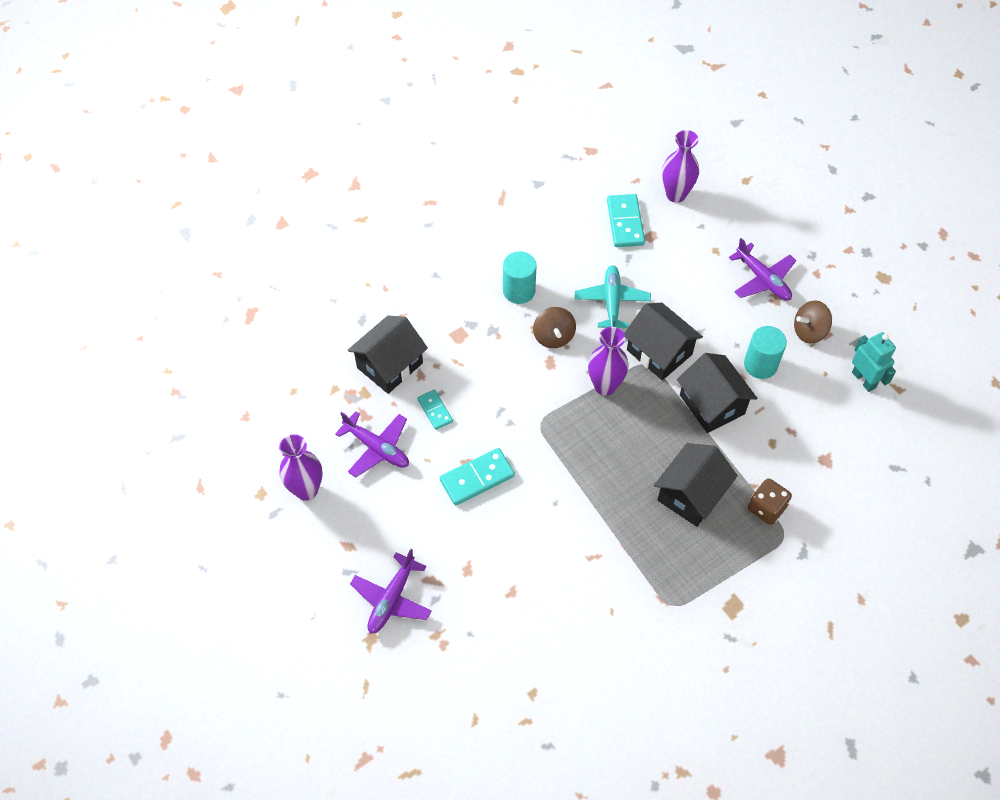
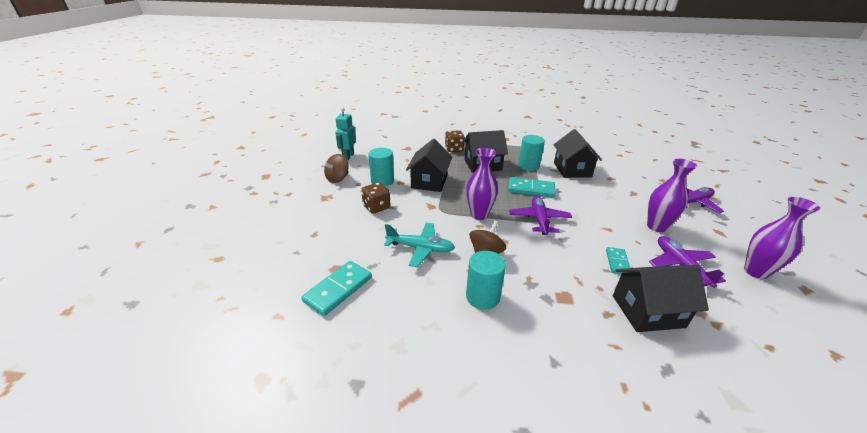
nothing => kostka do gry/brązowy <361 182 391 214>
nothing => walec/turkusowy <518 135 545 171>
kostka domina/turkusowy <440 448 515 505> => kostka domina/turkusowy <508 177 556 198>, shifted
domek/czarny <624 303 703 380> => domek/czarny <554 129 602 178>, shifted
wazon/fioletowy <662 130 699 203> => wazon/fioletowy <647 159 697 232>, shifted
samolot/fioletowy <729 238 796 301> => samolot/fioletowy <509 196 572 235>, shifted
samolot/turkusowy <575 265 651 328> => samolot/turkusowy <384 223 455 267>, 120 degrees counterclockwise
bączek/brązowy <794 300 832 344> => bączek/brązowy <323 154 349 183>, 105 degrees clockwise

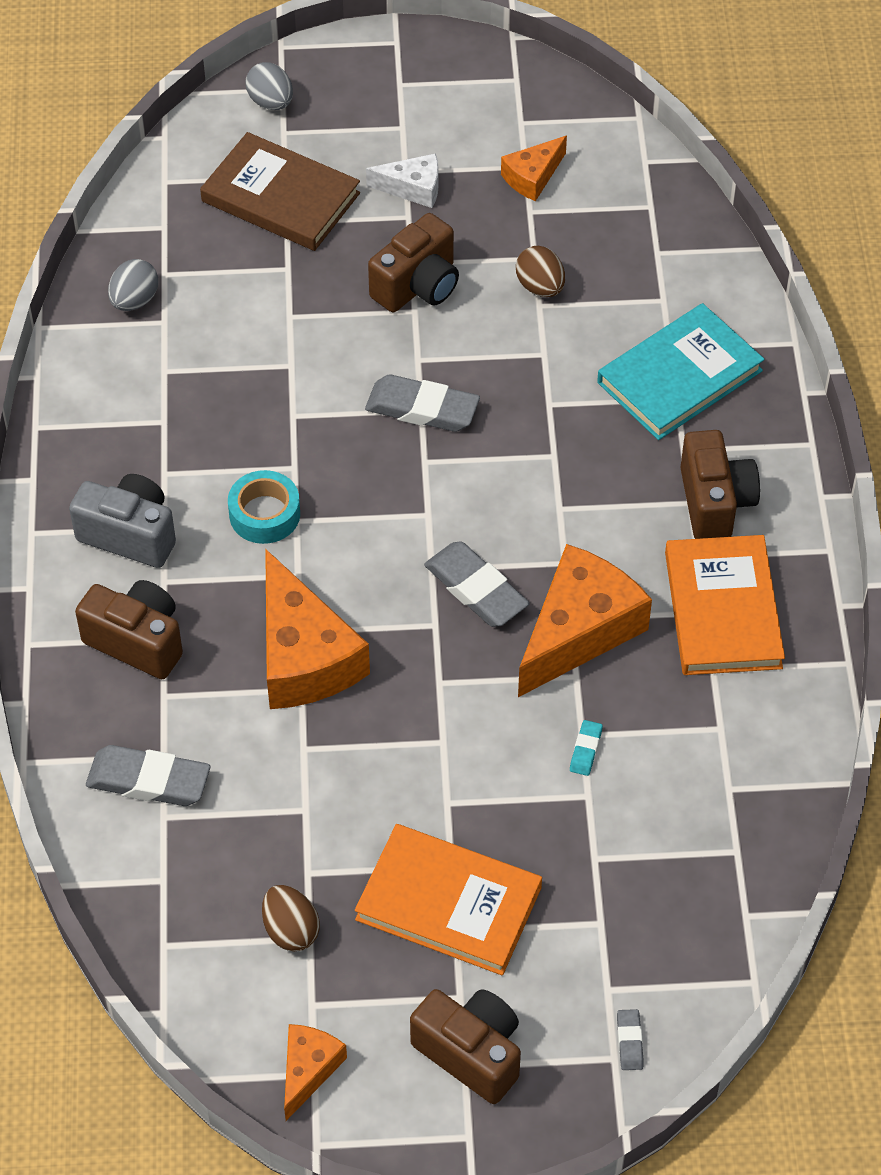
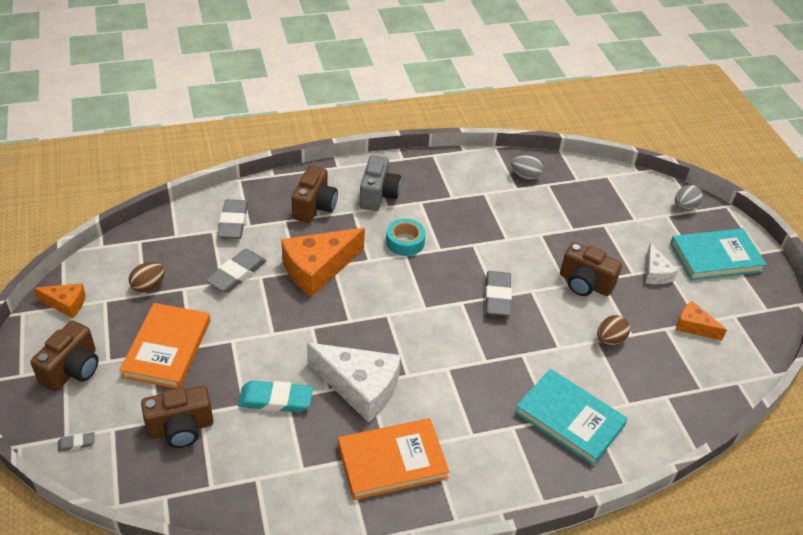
książka/brązowy <200 132 360 251> => nothing
nothing => książka/turkusowy <670 228 767 280>
gumka do mazania/szary <424 541 530 627> => gumka do mazania/szary <206 249 267 293>, shifted
aparat fotograficzny/brązowy <680 430 760 539> => aparat fotograficzny/brązowy <141 385 213 448>, shifted
ser/pomarańczowy <518 544 652 697> => ser/biały <307 343 401 423>
gumka do mazania/turkusowy <570 720 603 776> => gumka do mazania/turkusowy <238 381 313 413>, x2.11

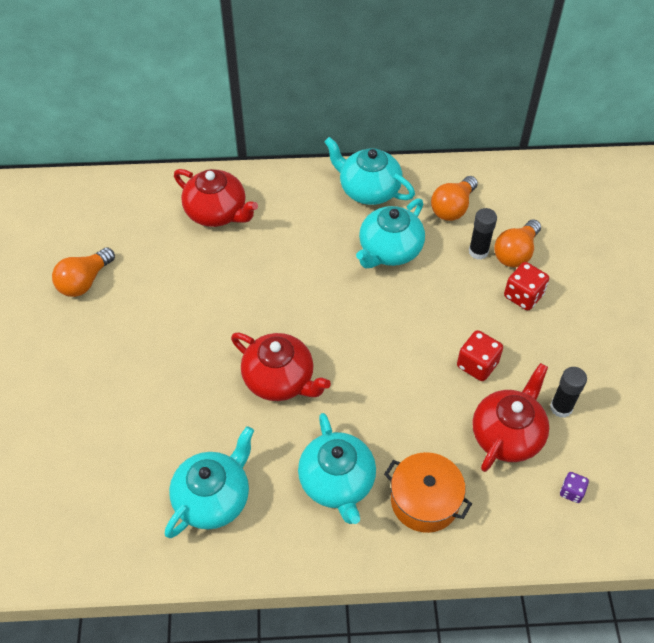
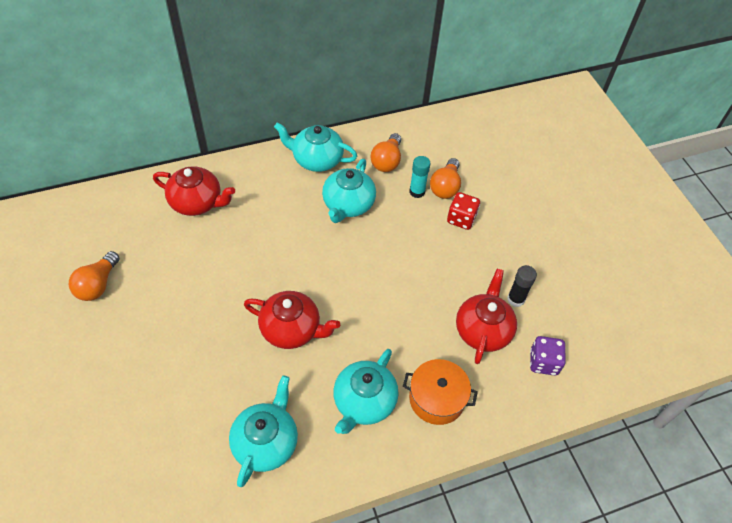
kostka do gry/czerwony <457 330 503 381> => nothing
klej w sztyfcie/czarny <469 208 497 260> => klej w sztyfcie/turkusowy <409 156 431 198>
imbryk/turkusowy <298 413 376 524> => imbryk/turkusowy <333 349 399 434>, 60 degrees clockwise
kostka do gry/fioletowy <560 472 589 503> => kostka do gry/fioletowy <530 336 566 376>, x1.71

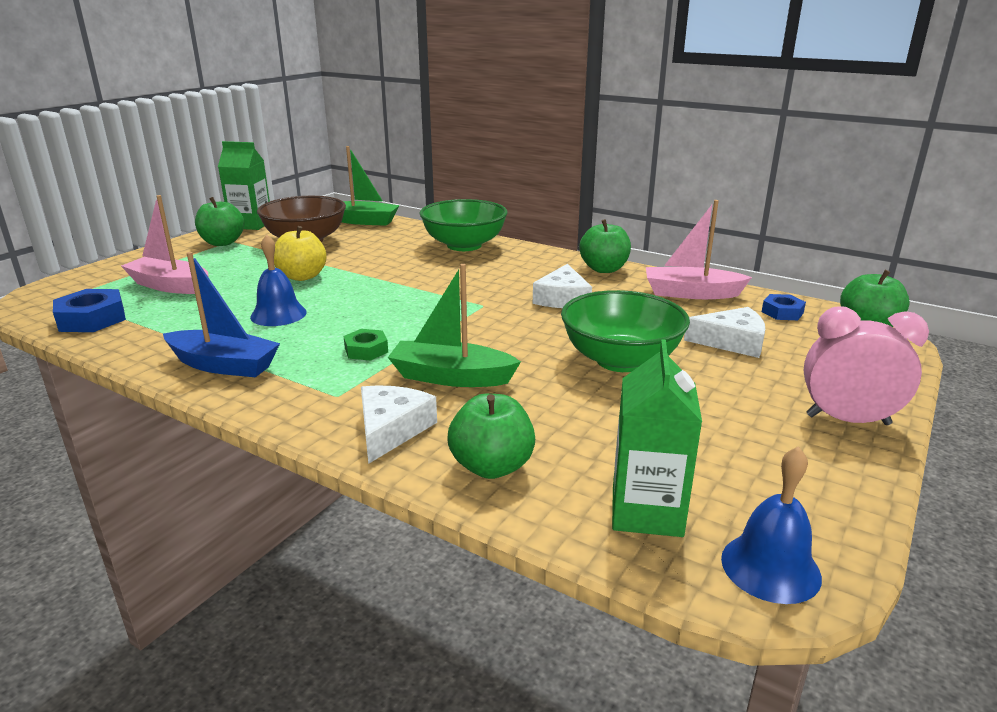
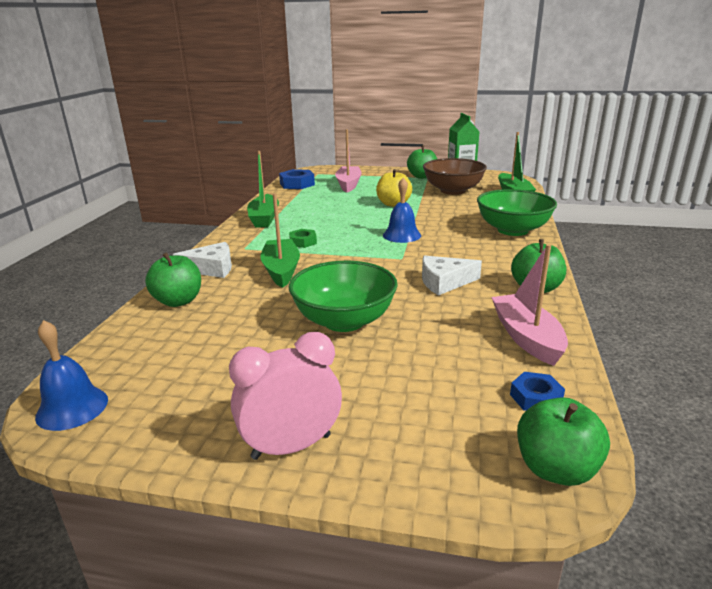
karton mleka/zielony <612 339 702 537> => nothing
ser/biały <684 307 765 358> => nothing
dzwonek/niebieski <250 234 307 326> => dzwonek/niebieski <383 178 421 243>, shifted
łódka/niebieski <163 252 280 377> => łódka/zielony <247 151 279 228>
budzik/różowy <804 306 929 425> => budzik/różowy <229 332 342 460>, 105 degrees counterclockwise

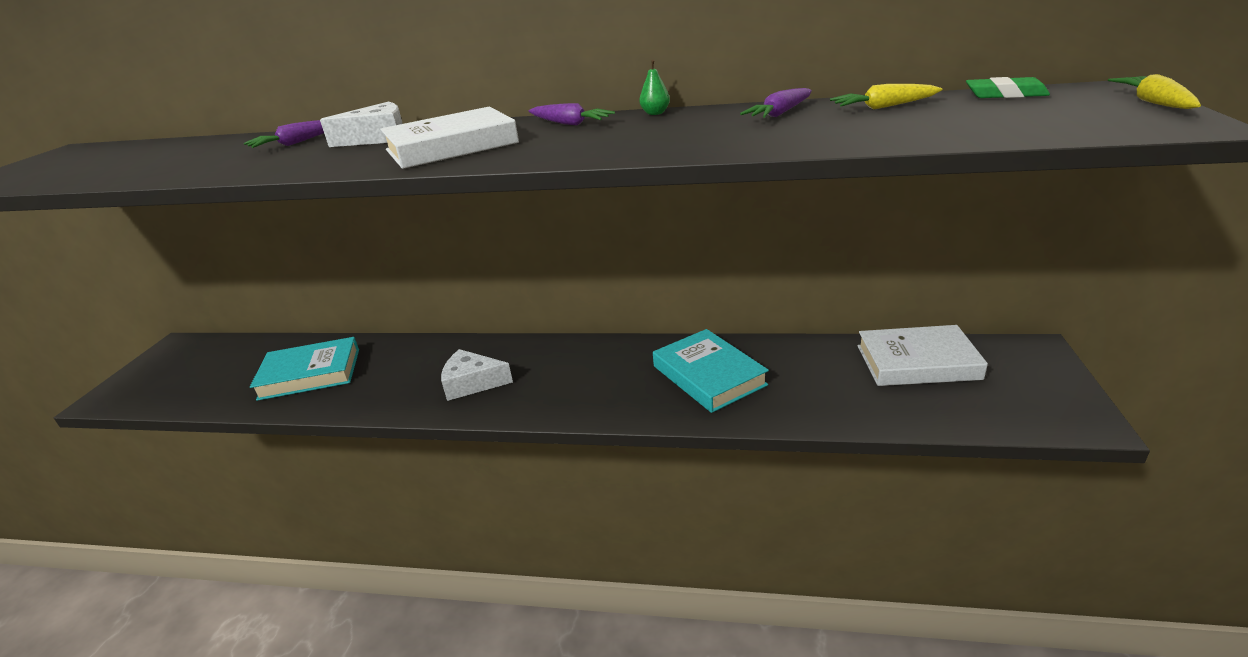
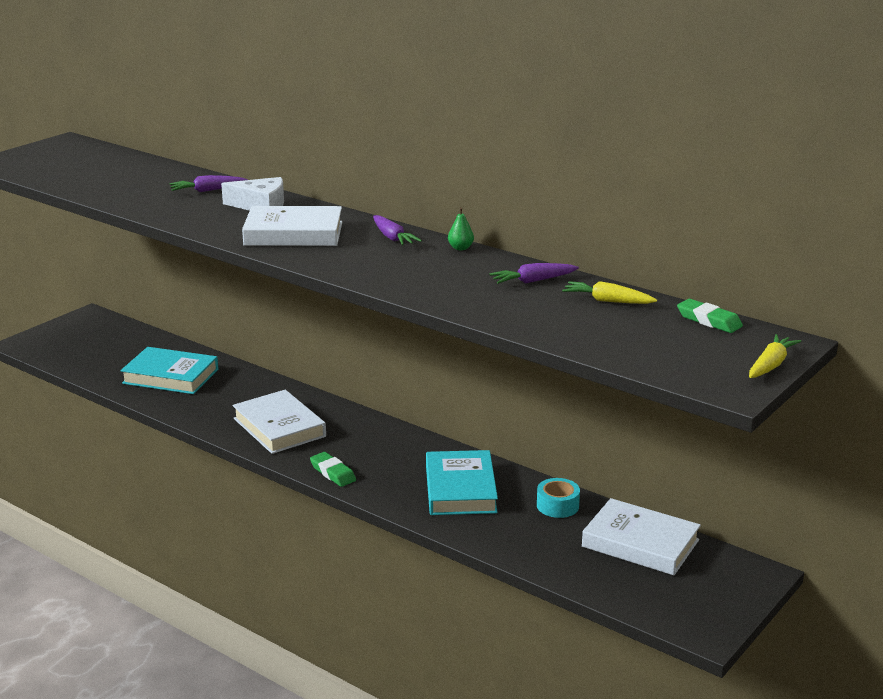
nothing => gumka do mazania/zielony <310 452 356 487>
nothing => taśma klejąca/turkusowy <537 478 580 518>
ser/biały <441 349 513 401> => książka/biały <233 390 326 454>

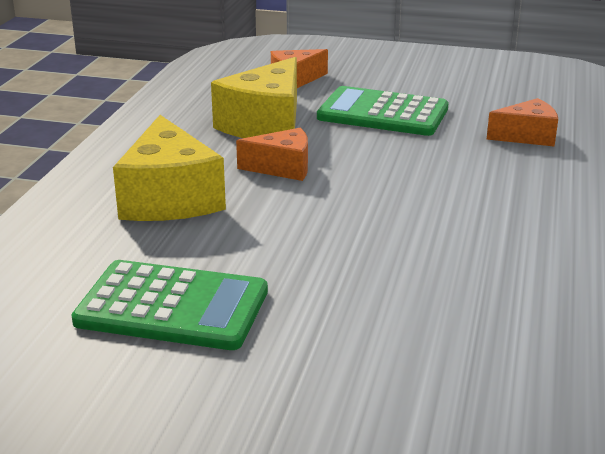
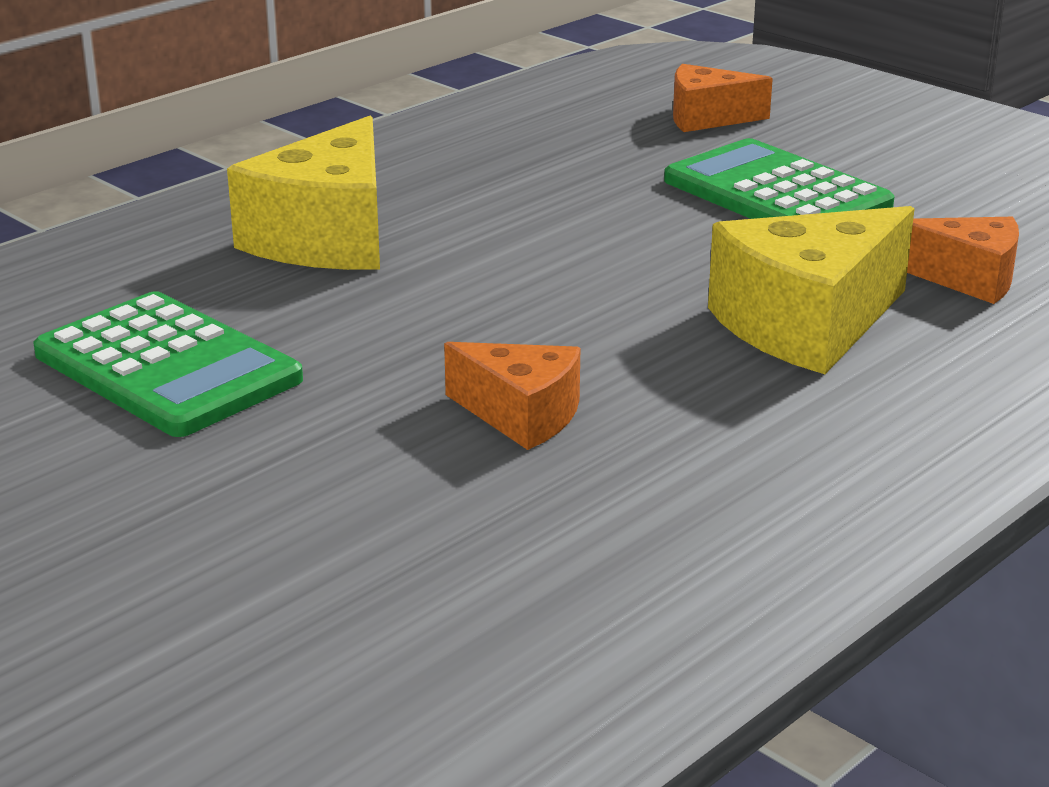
ser/żółty <211 57 297 138> => ser/żółty <708 206 915 374>, shifted
ser/pomarańczowy <236 128 308 181> => ser/pomarańczowy <444 342 580 450>, shifted

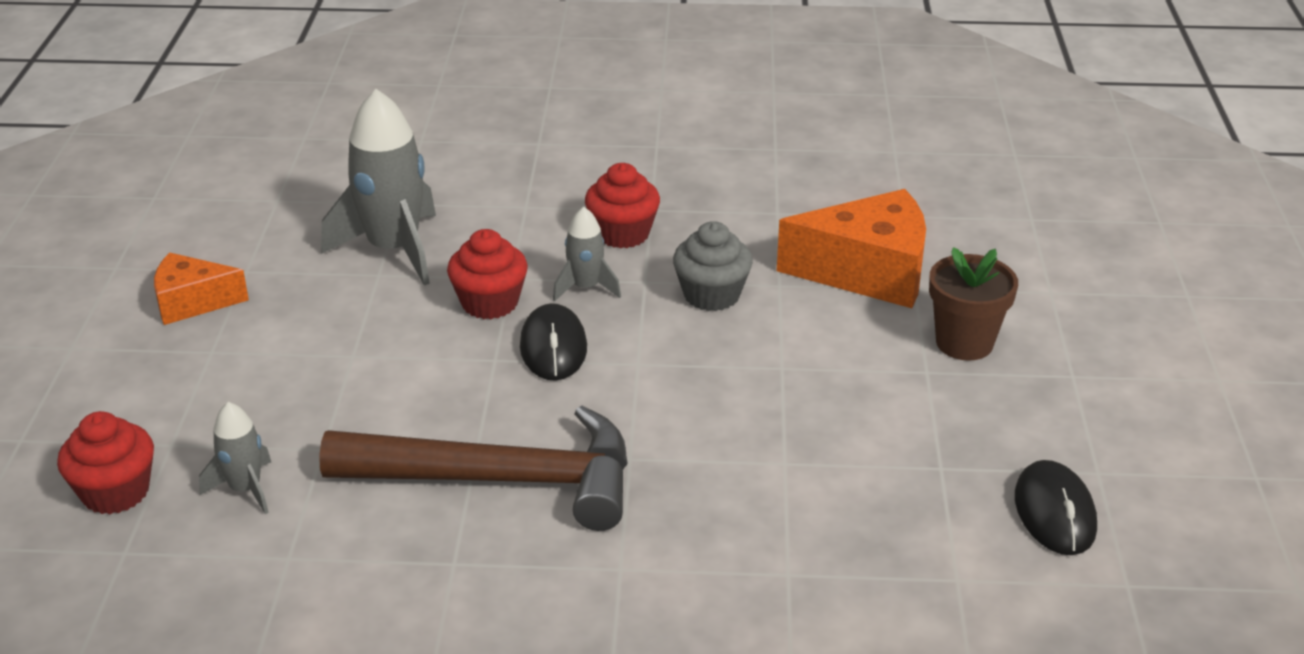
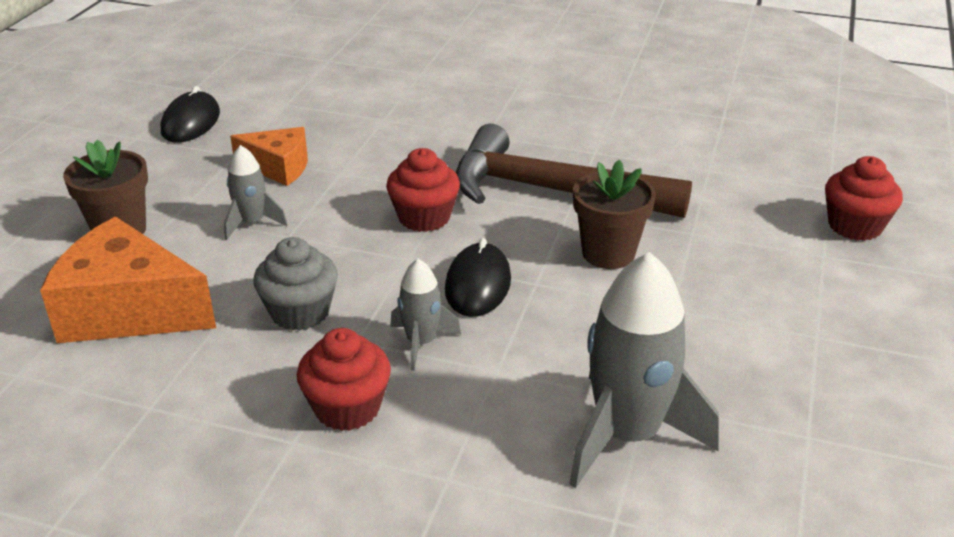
nothing => doniczka/brązowy <573 160 656 269>
ser/pomarańczowy <154 253 249 325> => ser/pomarańczowy <230 127 308 186>, shifted
rakieta/szary <199 402 271 514> => rakieta/szary <224 145 288 240>, shifted
muffinka/czerwony <447 229 528 319> => muffinka/czerwony <386 148 460 232>, shifted

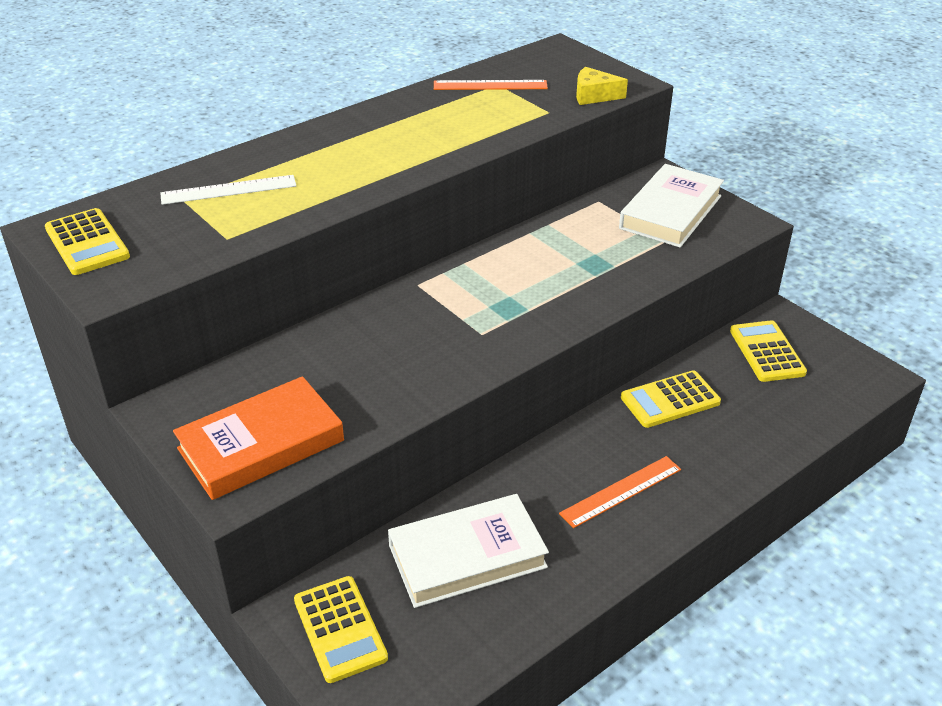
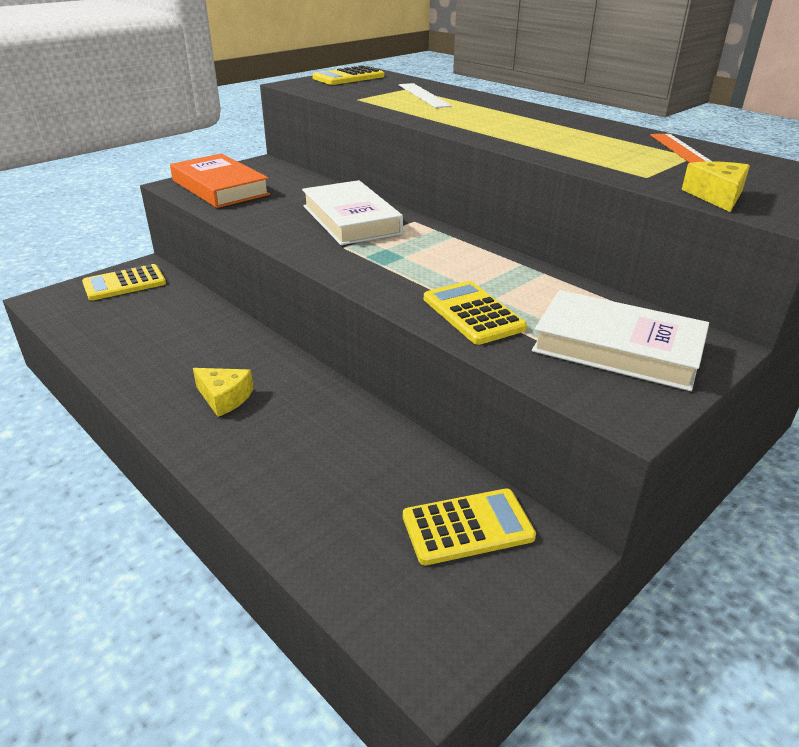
książka/biały <388 494 549 608> => książka/biały <302 180 403 245>, shifted
kalkulator/żółty <621 371 721 428> => kalkulator/żółty <424 281 527 345>, shifted
linijka/pomarańczowy <559 456 681 528> => ser/żółty <193 368 254 417>

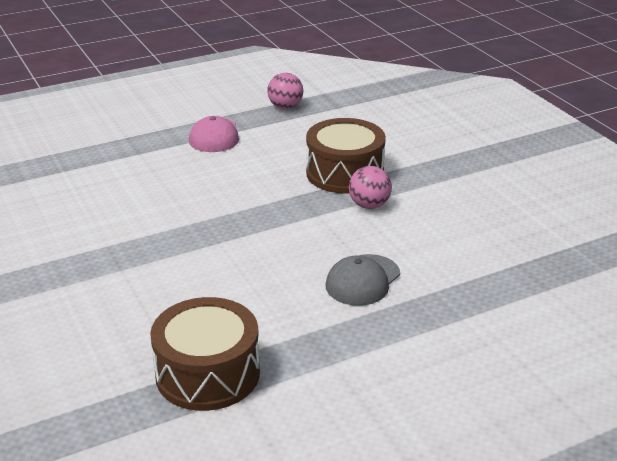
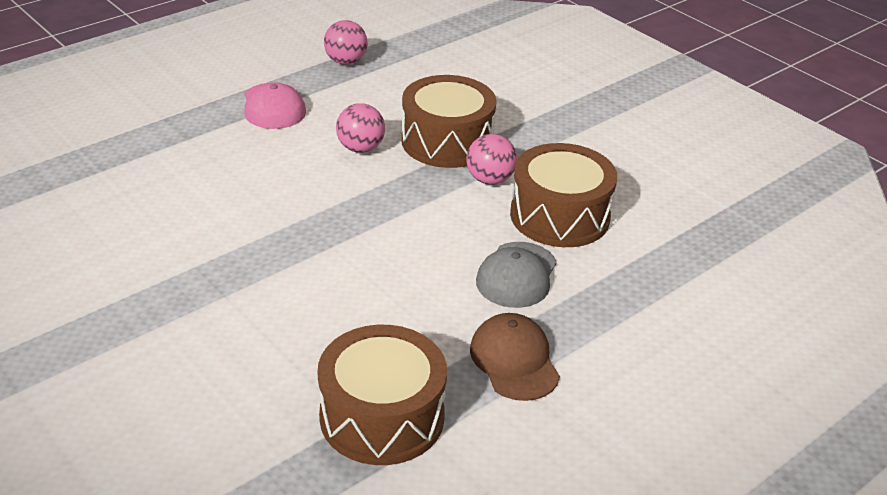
nothing => piłka/różowy <336 103 385 153>
nothing => czapka/brązowy <470 313 560 401>
nothing => bęben/brązowy <510 143 617 247>

